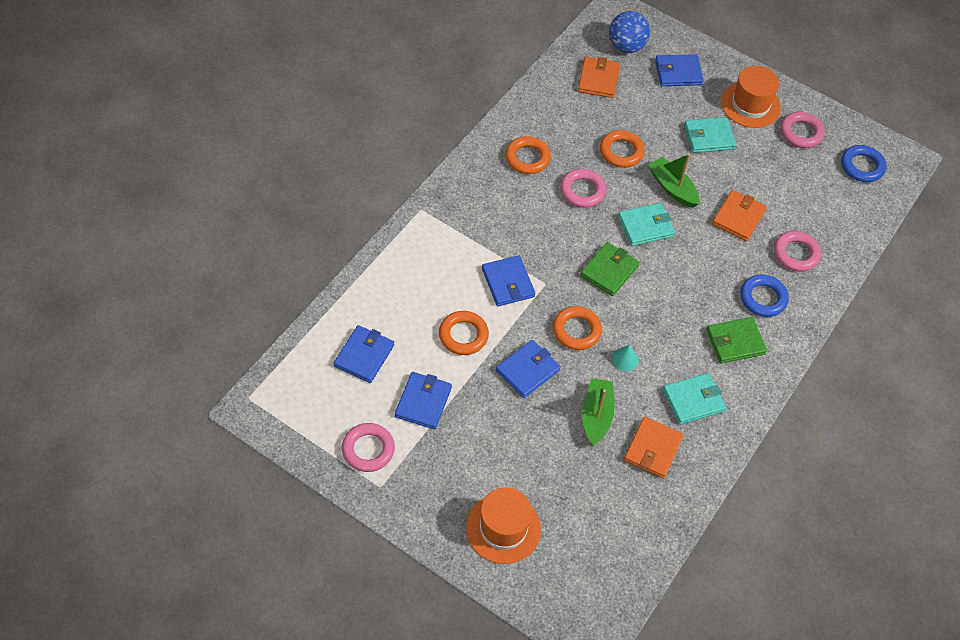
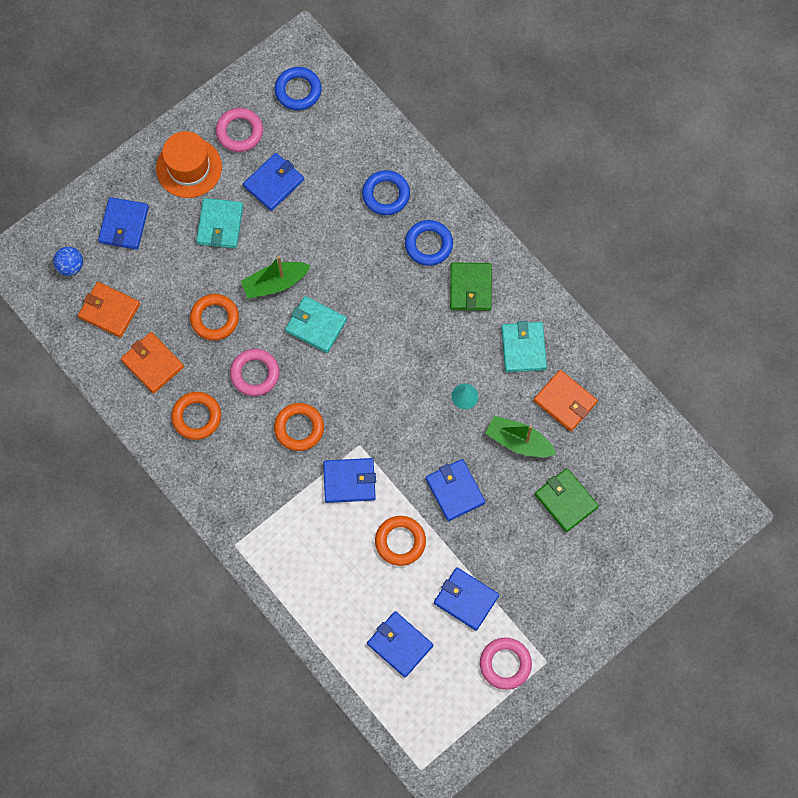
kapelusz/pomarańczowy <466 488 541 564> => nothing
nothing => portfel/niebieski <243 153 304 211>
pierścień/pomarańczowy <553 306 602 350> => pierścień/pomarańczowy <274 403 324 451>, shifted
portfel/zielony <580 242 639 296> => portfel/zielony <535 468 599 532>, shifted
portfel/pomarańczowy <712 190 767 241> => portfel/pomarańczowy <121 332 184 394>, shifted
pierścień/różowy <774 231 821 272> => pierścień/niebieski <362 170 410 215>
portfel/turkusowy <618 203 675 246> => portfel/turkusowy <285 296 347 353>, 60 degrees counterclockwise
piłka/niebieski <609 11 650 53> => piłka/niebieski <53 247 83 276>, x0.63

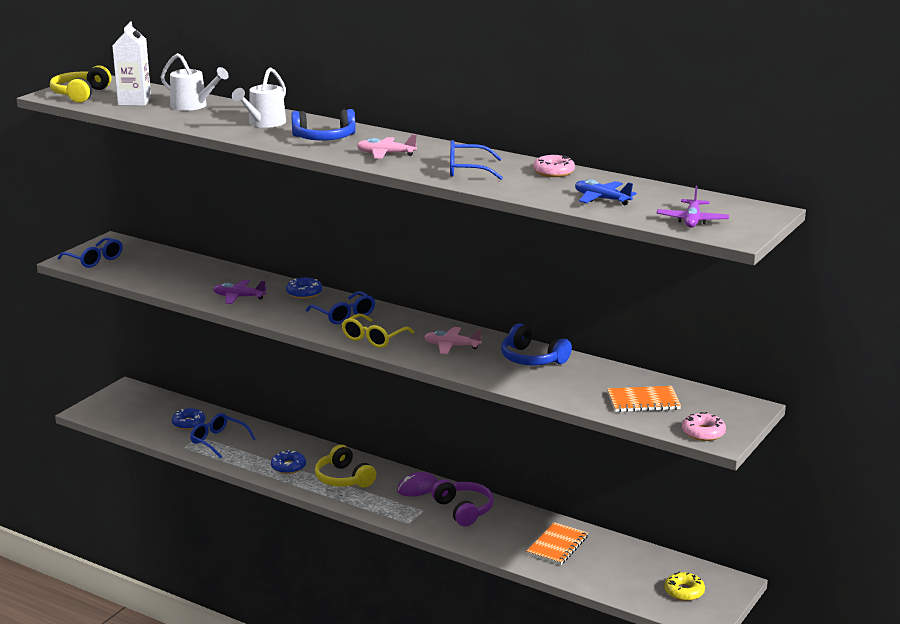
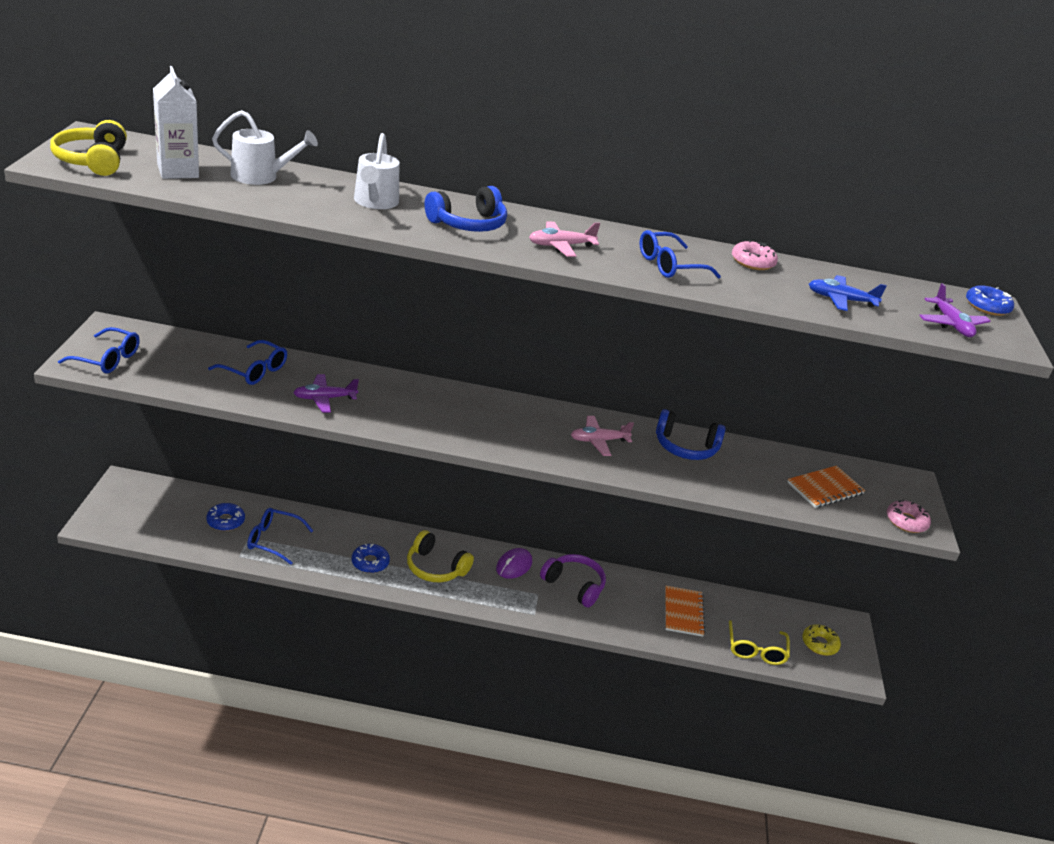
donut/niebieski <286 278 322 299> => donut/niebieski <966 285 1014 316>, shifted
okulary/niebieski <306 291 376 324> => okulary/niebieski <208 340 287 385>, shifted
okulary/żółty <342 314 414 348> => okulary/żółty <729 620 790 665>, shifted

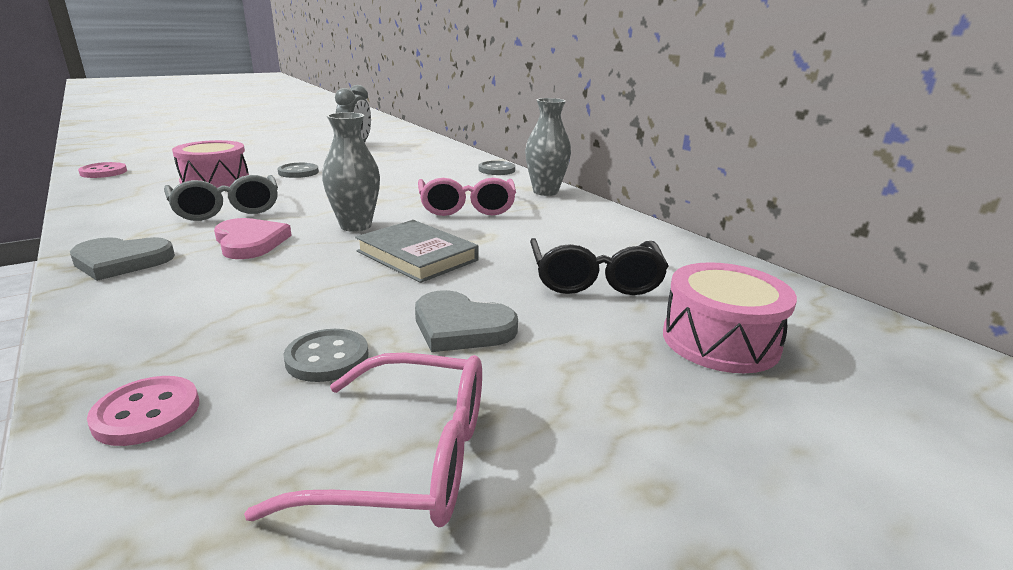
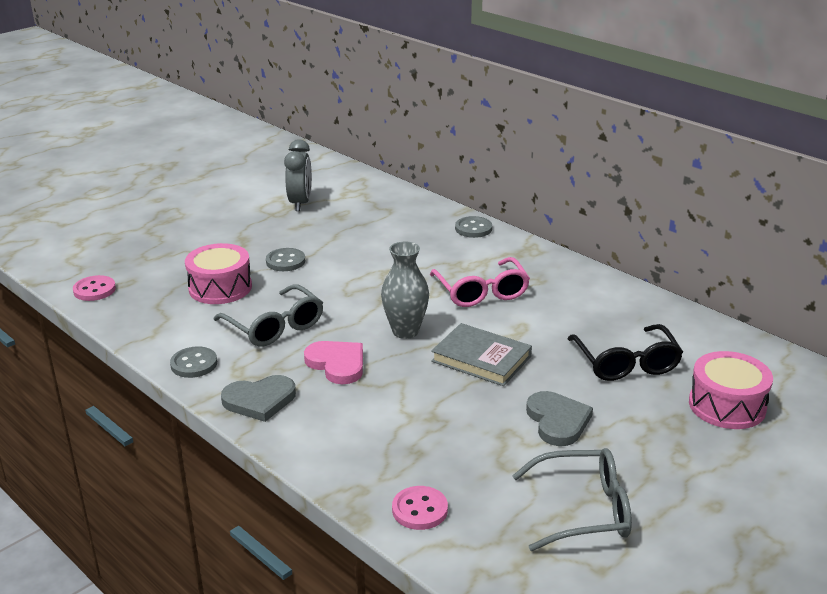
wazon/szary <525 98 571 196> => nothing
guzik/szary <283 329 368 382> => guzik/szary <170 346 217 378>, shifted
okulary/różowy <244 352 482 527> => okulary/szary <512 448 632 551>
serce/szary <415 290 518 352> => serce/szary <526 391 593 446>, 120 degrees counterclockwise

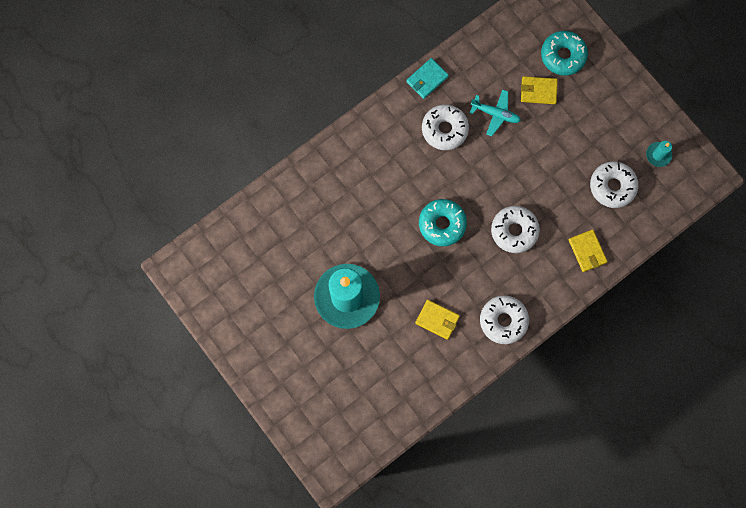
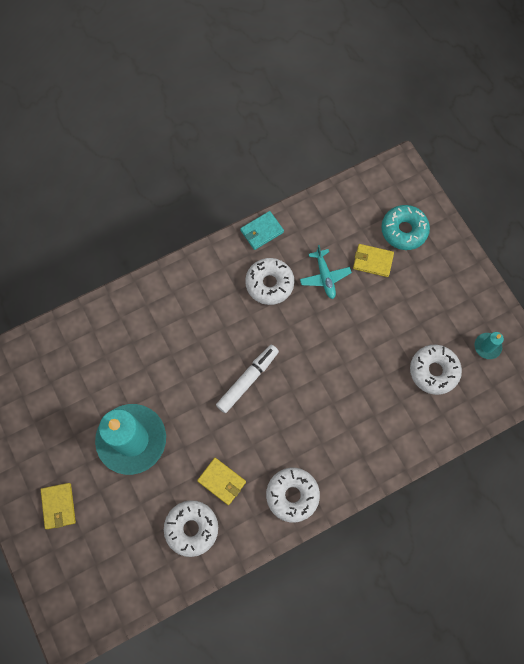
donut/biały <491 206 540 253> => donut/biały <164 500 218 557>, shifted
portfel/żółty <569 230 608 272> => portfel/żółty <41 483 76 529>, shifted
donut/turkusowy <419 199 467 246> => flamaster/biały <216 345 279 413>
samolot/turkusowy <470 89 521 136> => samolot/turkusowy <300 245 352 299>, 45 degrees clockwise

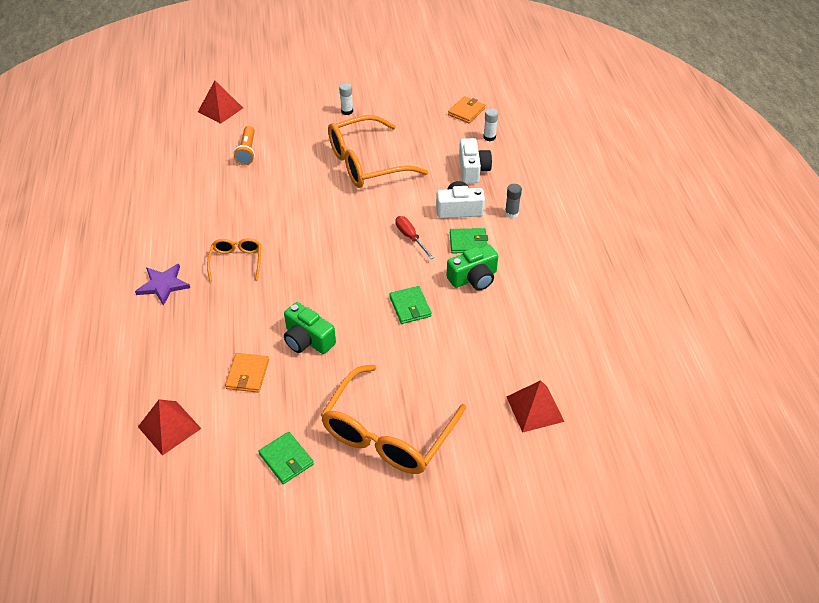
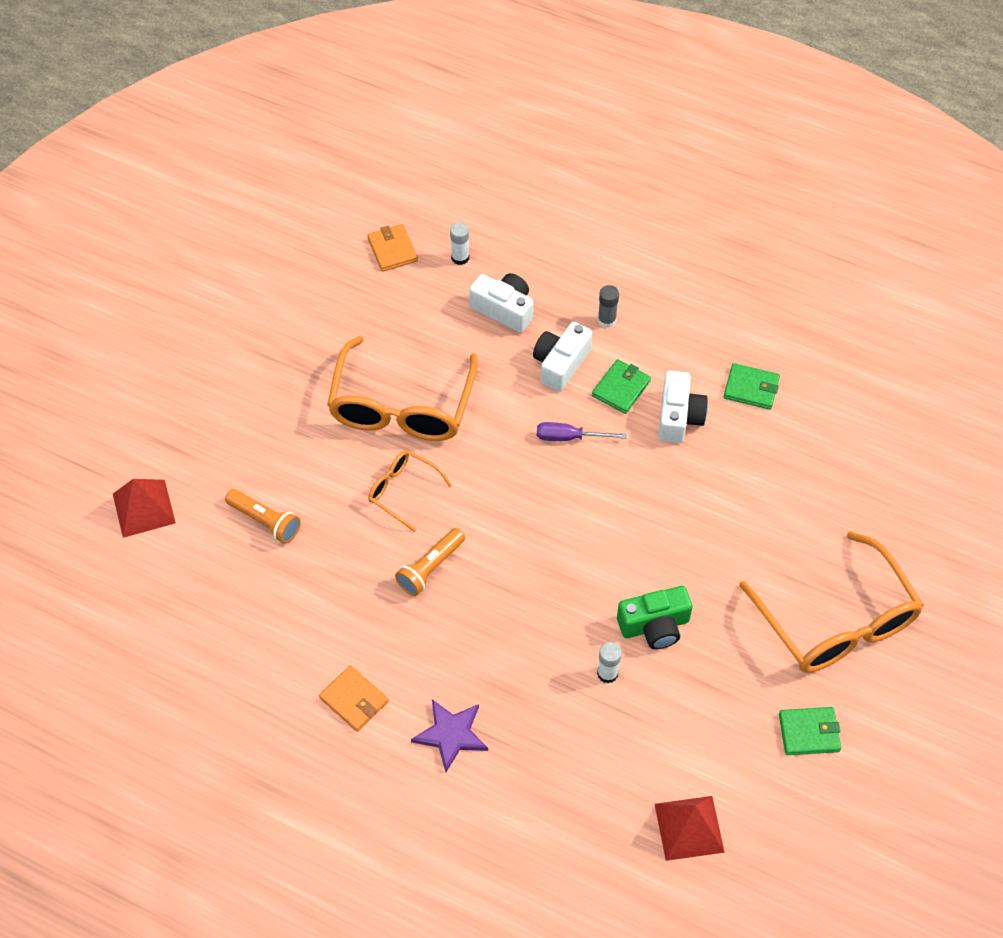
piramida/czerwony <507 380 565 433> => nothing
nothing => latarka/pomarańczowy <395 528 465 596>
okulary/pomarańczowy <207 238 261 281> => okulary/pomarańczowy <368 450 452 532>, shifted
portfel/pomarańczowy <225 353 269 393> => portfel/pomarańczowy <319 665 389 732>, shifted
klej w sztyfcie/biały <339 83 353 115> => klej w sztyfcie/biały <597 642 622 683>, shifted
portfel/zielony <389 286 432 324> => portfel/zielony <723 363 780 410>, shifted
śrubokręt/czerwony <396 216 434 259> => śrubokręt/fioletowy <537 422 627 441>
aparat fotograficzny/zielony <447 244 498 290> => aparat fotograficzny/biały <658 371 708 443>

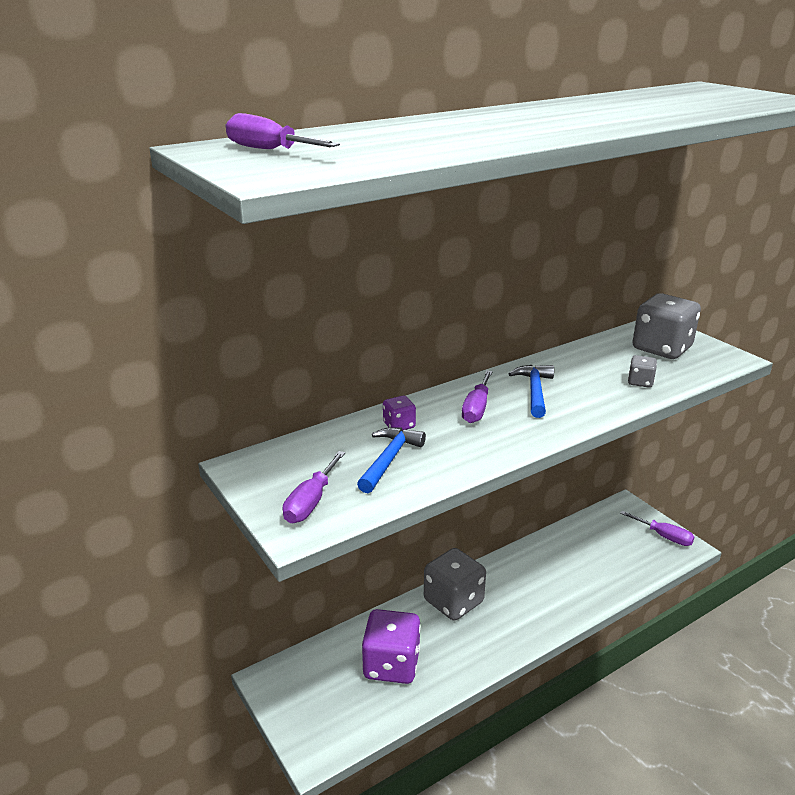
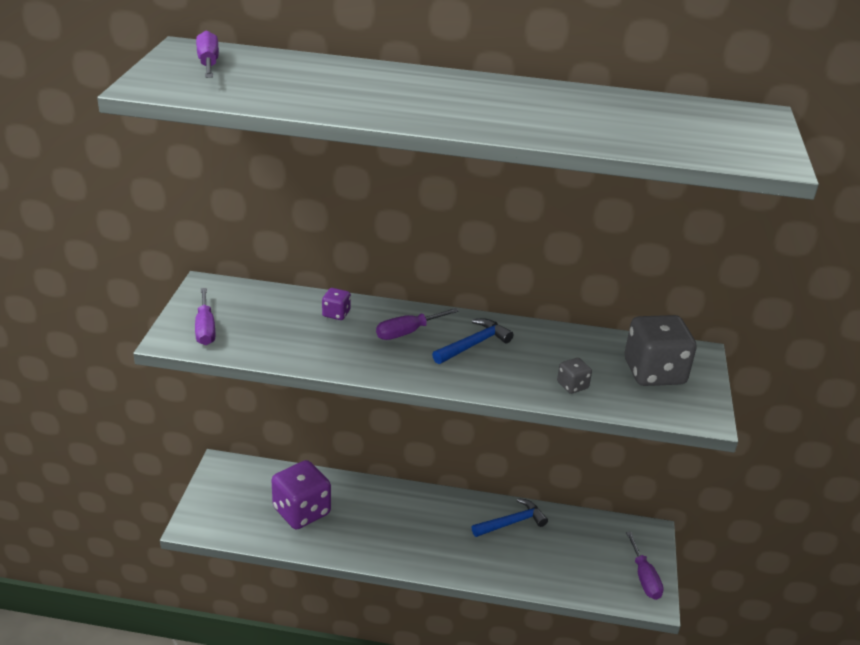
kostka do gry/szary <424 548 486 621> => nothing
młotek/niebieski <357 427 426 493> => młotek/niebieski <472 498 548 537>, shifted
śrubokręt/fioletowy <283 451 345 523> => śrubokręt/fioletowy <195 288 215 345>, 75 degrees counterclockwise

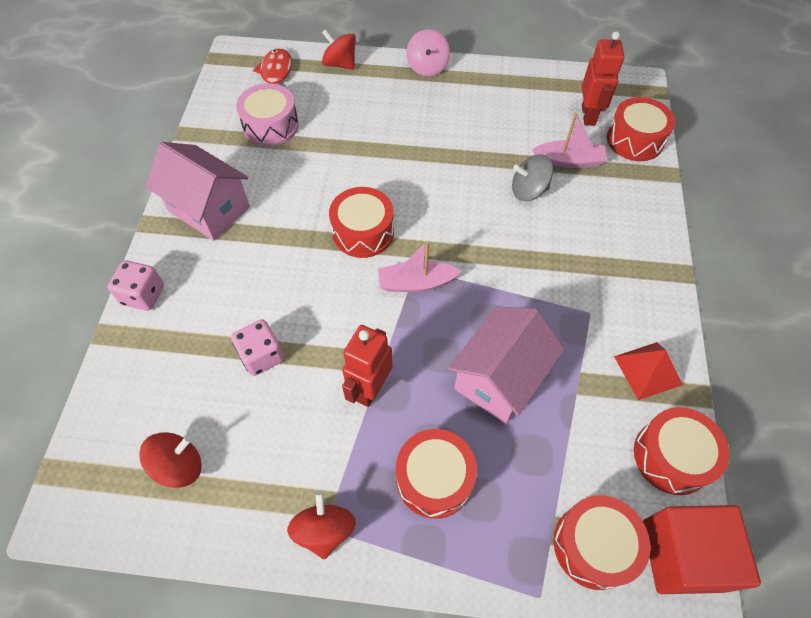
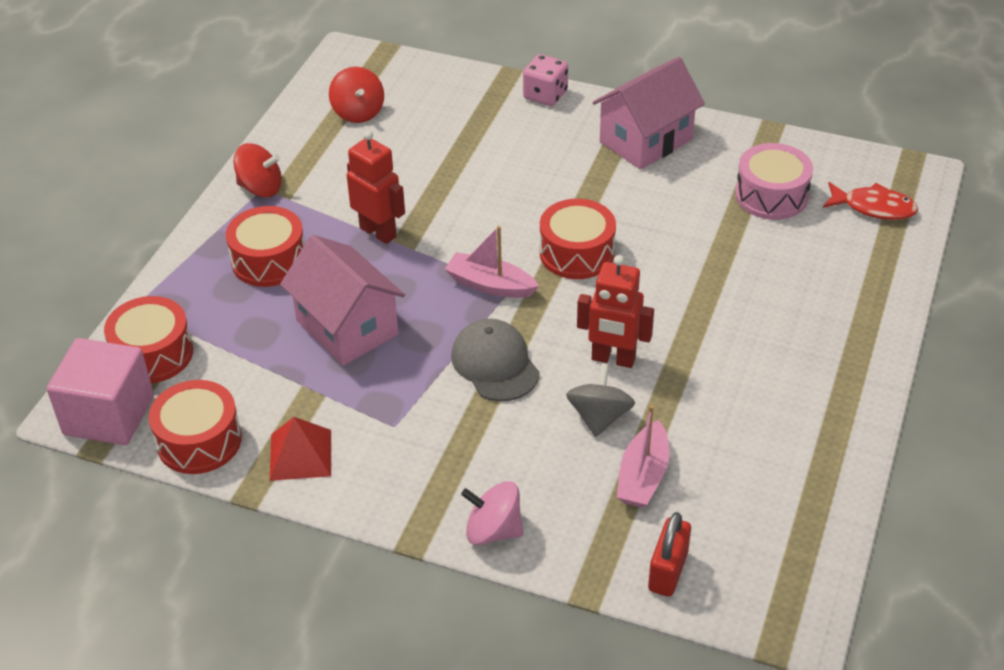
kostka do gry/różowy <231 319 284 376> => nothing
bączek/czerwony <322 29 356 70> => nothing
nothing => czapka/szary <451 319 540 401>
bączek/różowy <406 29 450 76> => bączek/różowy <461 481 523 545>, shifted
robot/czerwony <582 31 624 126> => robot/czerwony <577 255 654 368>, shifted
bęben/czerwony <607 97 675 161> => kłódka/czerwony <648 512 691 597>
sześcian/czerwony <643 505 761 594> => sześcian/różowy <47 338 154 445>
łódka/różowy <378 241 461 292> => łódka/różowy <445 226 539 298>, 75 degrees counterclockwise

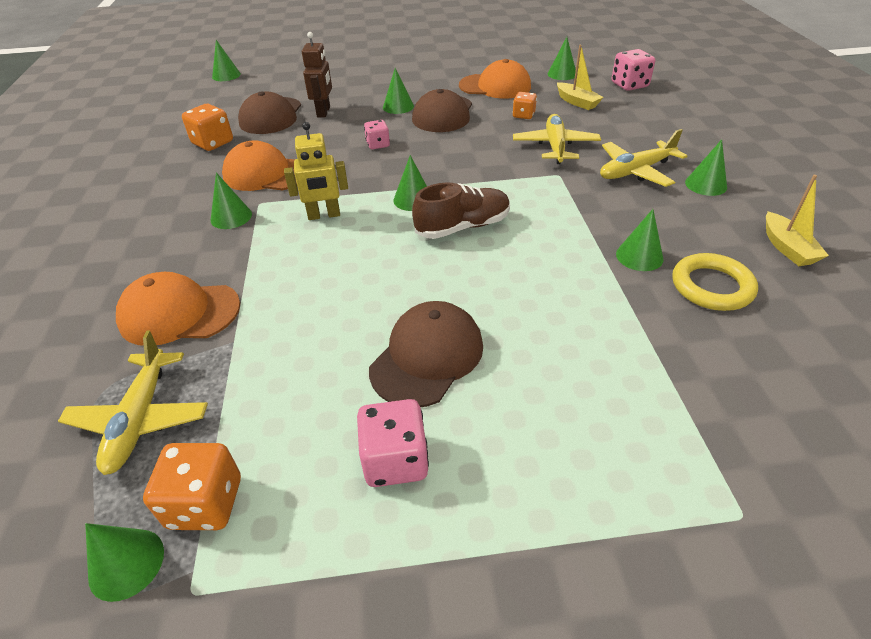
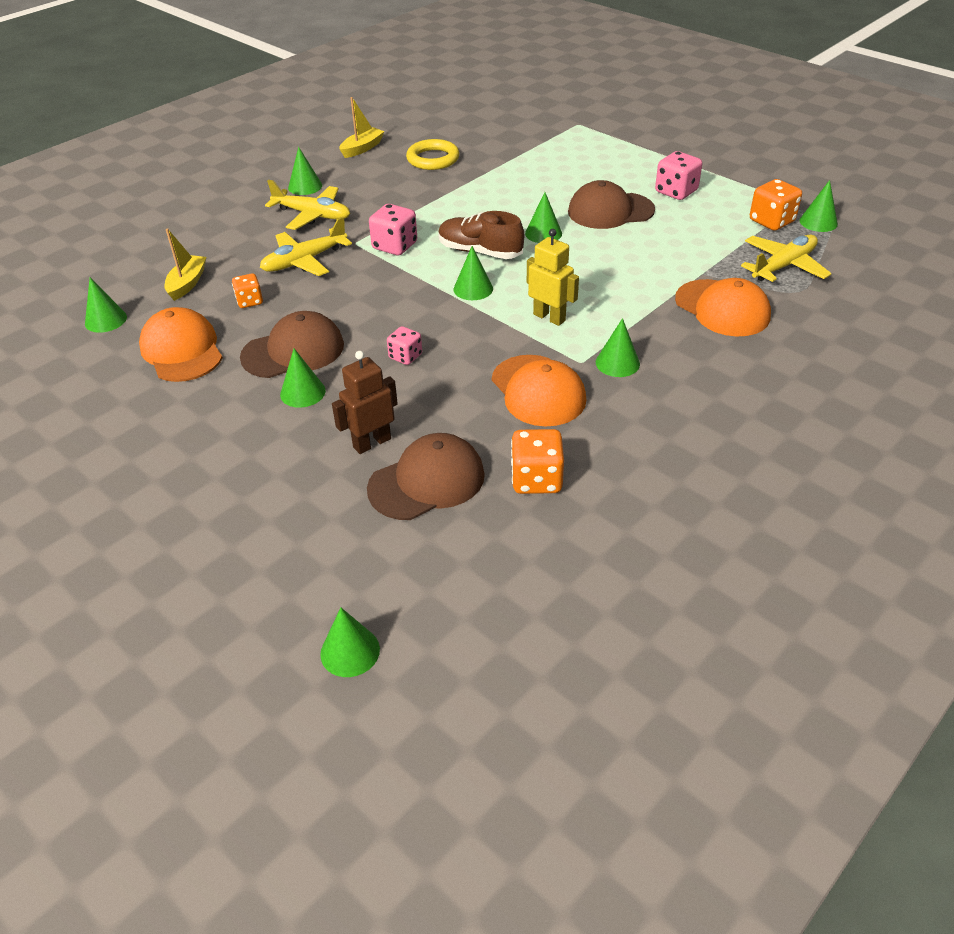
kostka do gry/różowy <612 49 655 91> => kostka do gry/różowy <369 204 417 255>, shifted
stożek/zielony <616 209 664 271> => stożek/zielony <525 192 562 243>, shifted

